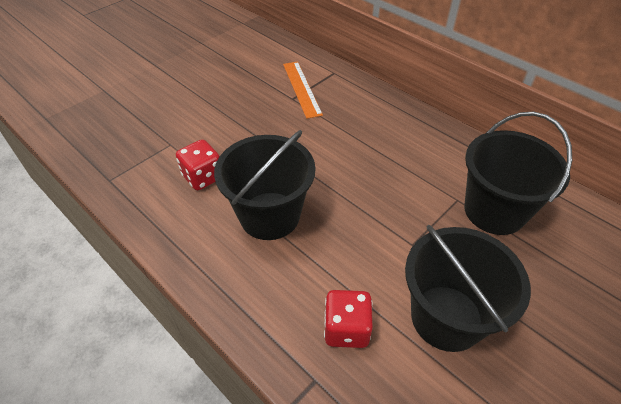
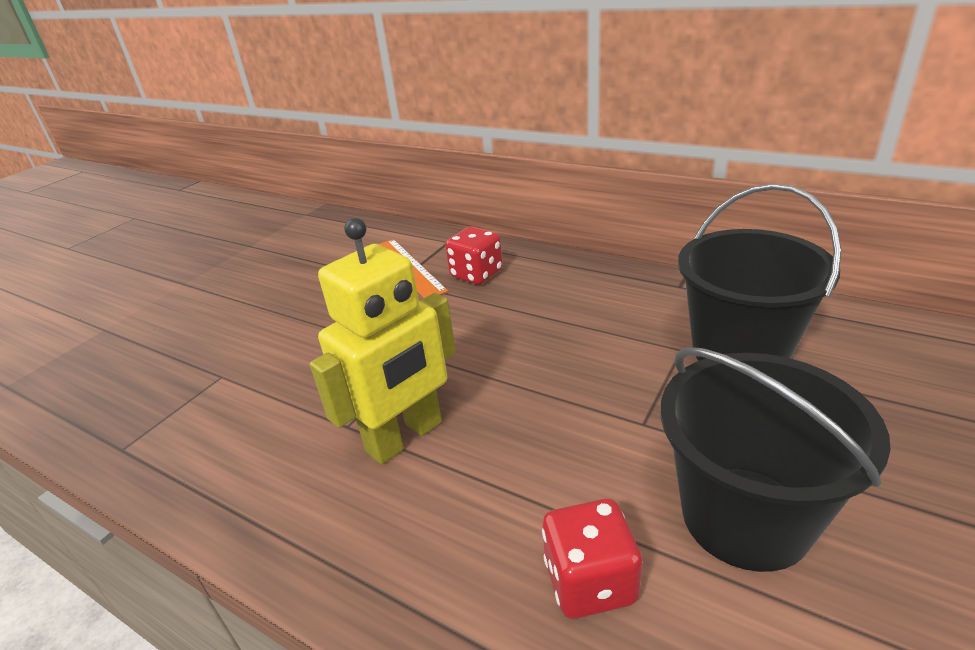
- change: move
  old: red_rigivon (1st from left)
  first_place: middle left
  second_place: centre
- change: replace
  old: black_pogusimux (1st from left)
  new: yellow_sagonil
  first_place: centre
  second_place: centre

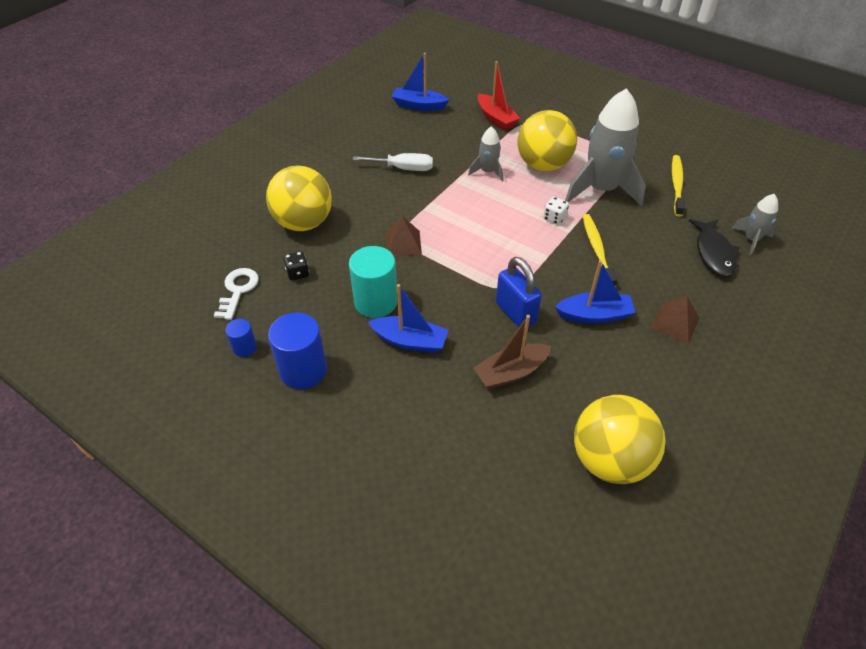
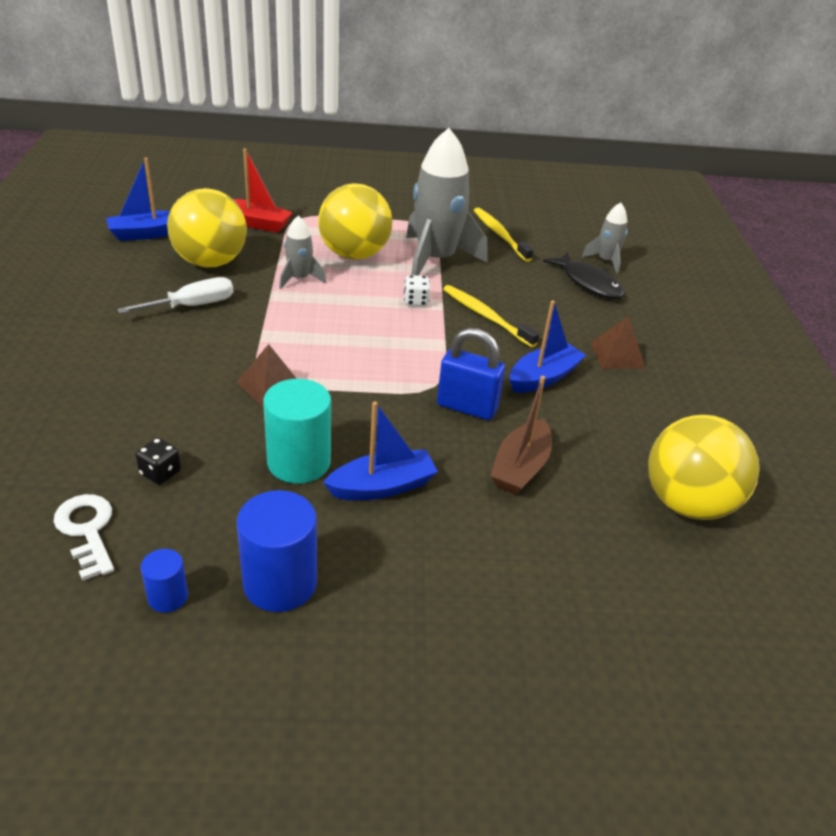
- change: move
  old: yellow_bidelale (1st from left)
  first_place: top centre
  second_place: top left

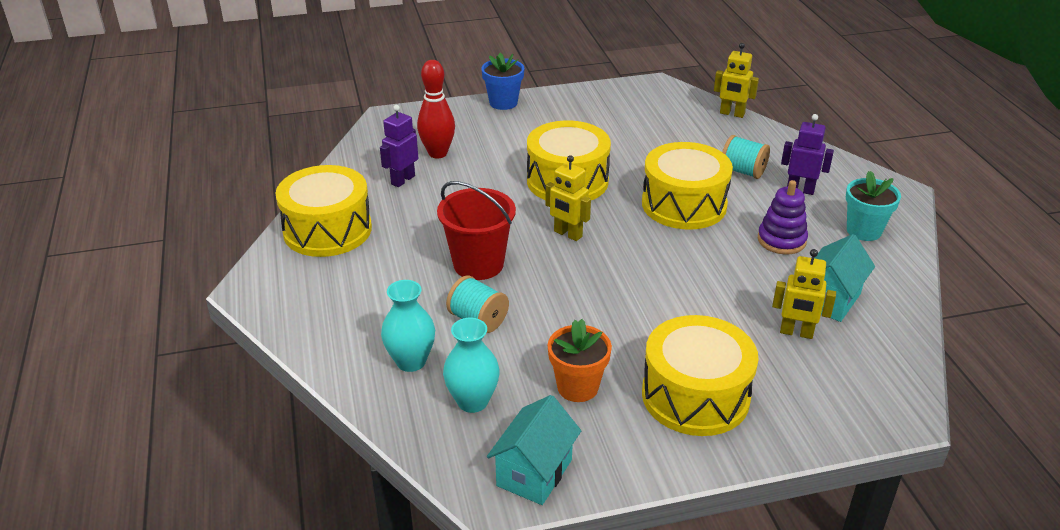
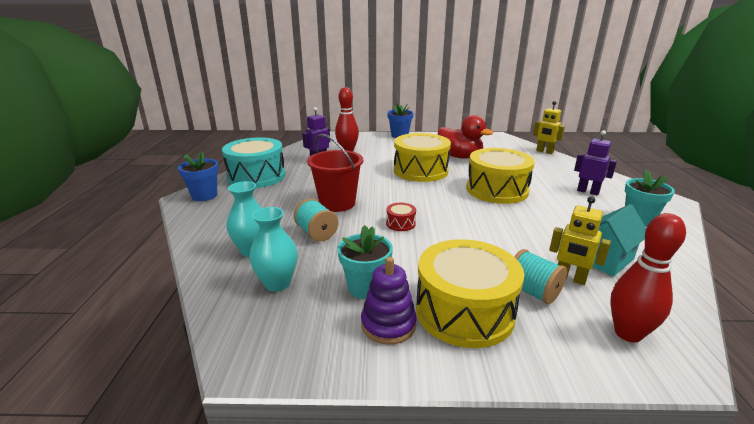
- change: delete
  old: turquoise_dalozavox (1st from left)
  first_place: bottom centre
- change: delete
  old: yellow_sagonil (1st from left)
  first_place: centre
- change: insert
  new: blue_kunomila (1st from left)
  second_place: middle left
- change: insert
  new: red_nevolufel
  second_place: centre
- change: insert
  new: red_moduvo
  second_place: top centre
- change: insert
  new: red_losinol (2nd from left)
  second_place: middle right
- change: move
  old: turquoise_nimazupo (2nd from left)
  first_place: top right
  second_place: middle right
- change: move
  old: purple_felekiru
  first_place: middle right
  second_place: bottom centre
- change: recolor
  old: yellow_nevolufel (1st from left)
  new: turquoise_nevolufel
  first_place: middle left
  second_place: centre
- change: recolor
  old: orange_kunomila
  new: turquoise_kunomila (1st from left)
  first_place: bottom centre
  second_place: centre

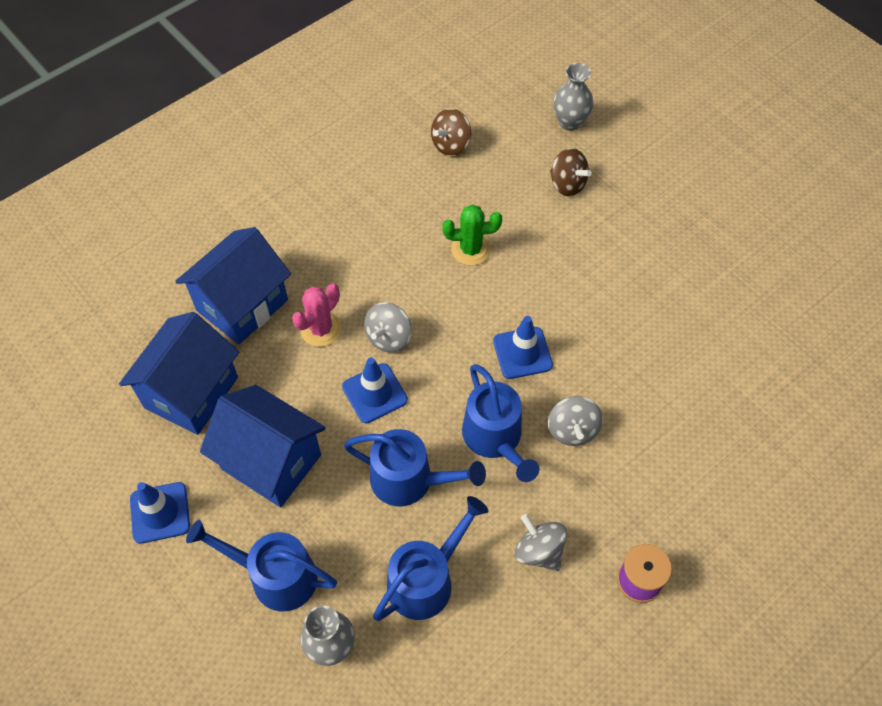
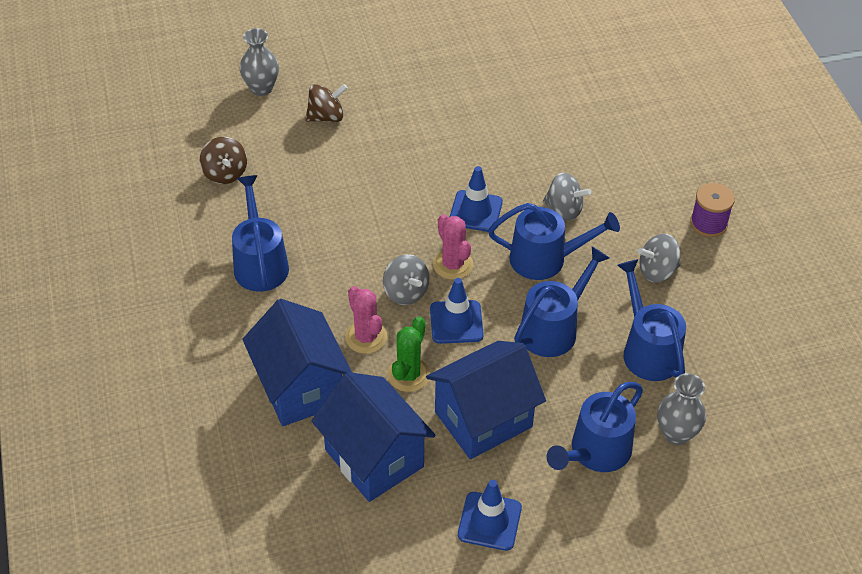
- change: insert
  new: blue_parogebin (1st from left)
  second_place: middle left
- change: insert
  new: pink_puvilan (2nd from left)
  second_place: centre
- change: move
  old: green_puvilan
  first_place: top centre
  second_place: centre

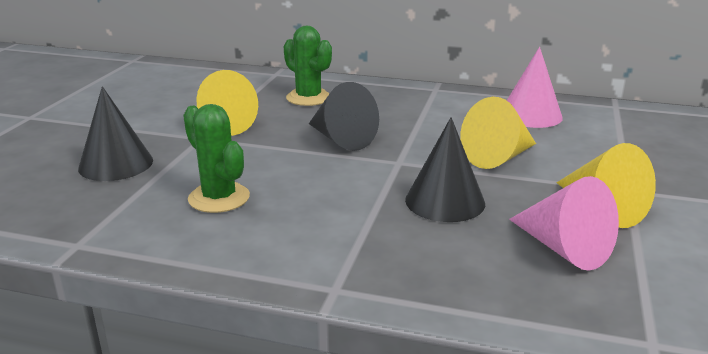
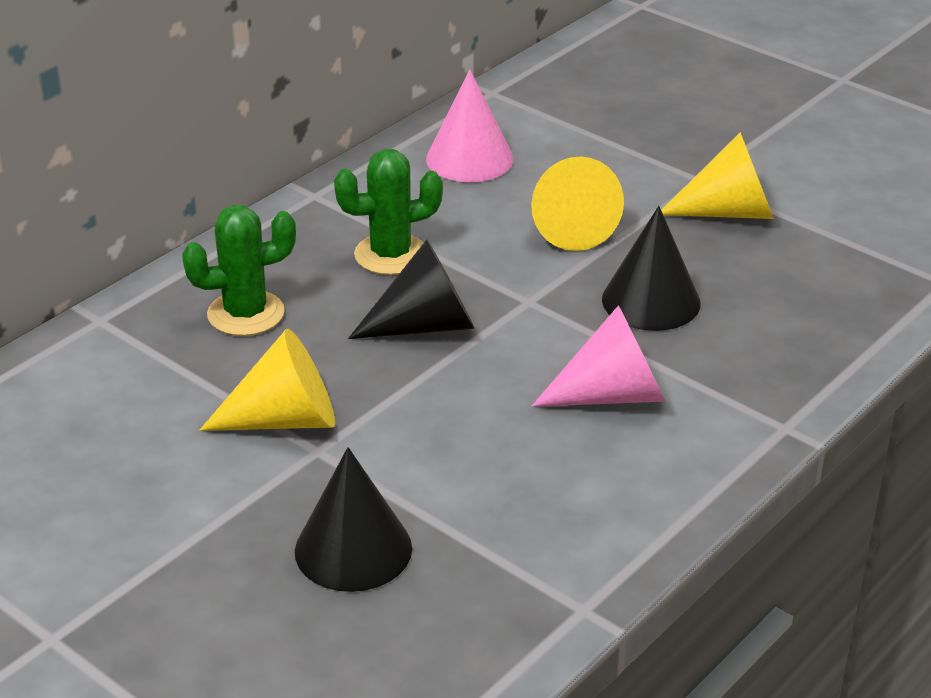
- change: move
  old: green_puvilan (1st from left in the first image)
  new: green_puvilan (2nd from left)
  first_place: middle left
  second_place: top centre
- change: move
  old: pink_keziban (2nd from left)
  first_place: middle right
  second_place: centre

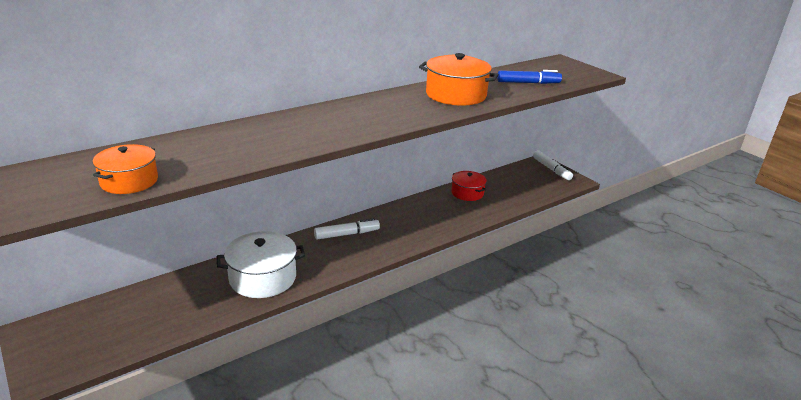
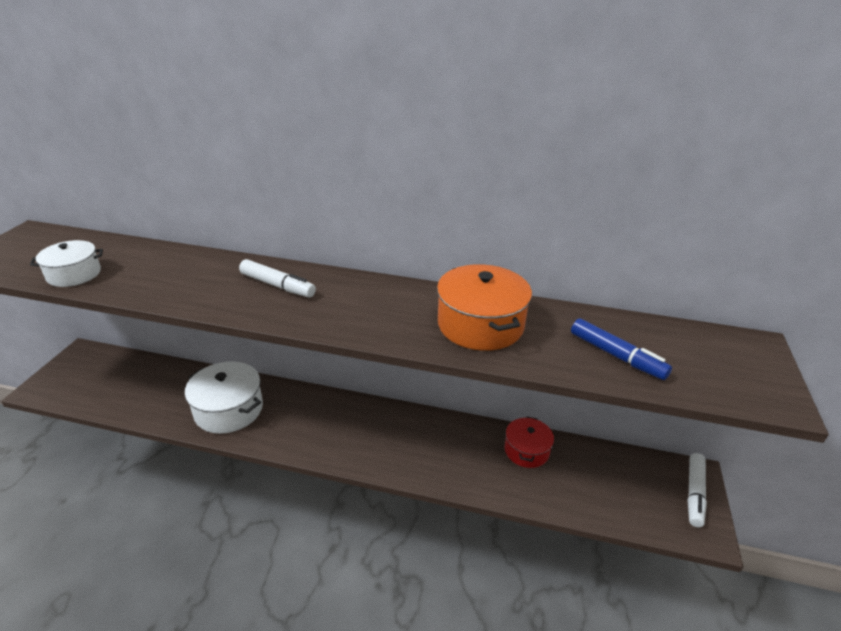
- change: move
  old: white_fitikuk (1st from left)
  first_place: centre
  second_place: middle left
- change: recolor
  old: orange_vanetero (1st from left)
  new: white_vanetero (1st from left)
  first_place: middle left
  second_place: middle left

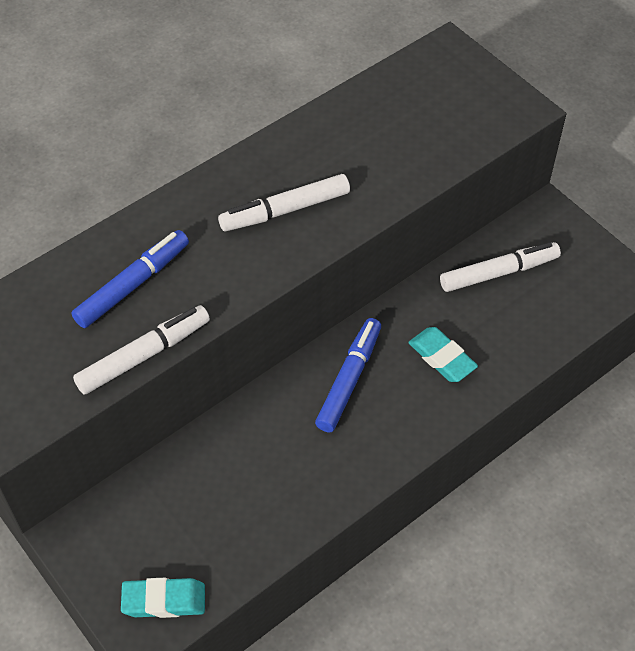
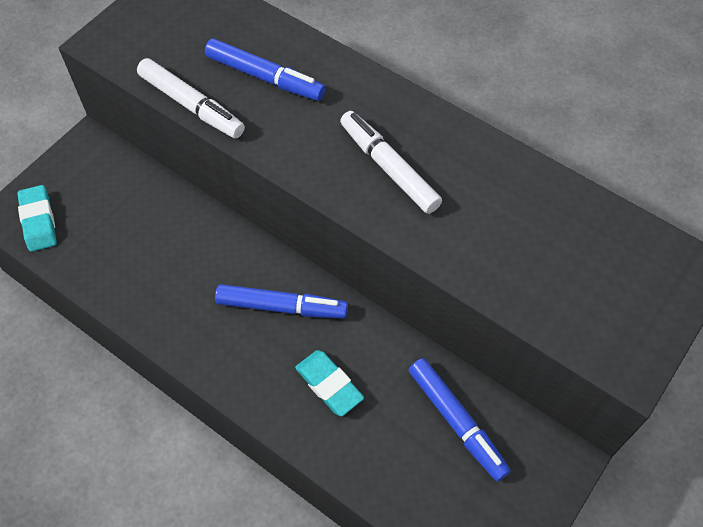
- change: recolor
  old: white_fitikuk (3rd from left)
  new: blue_fitikuk (3rd from left)
  first_place: middle right
  second_place: bottom centre
- change: rotate
  old: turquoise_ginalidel (2nd from left)
  first_place: middle right
  second_place: bottom centre
  degrees: -75

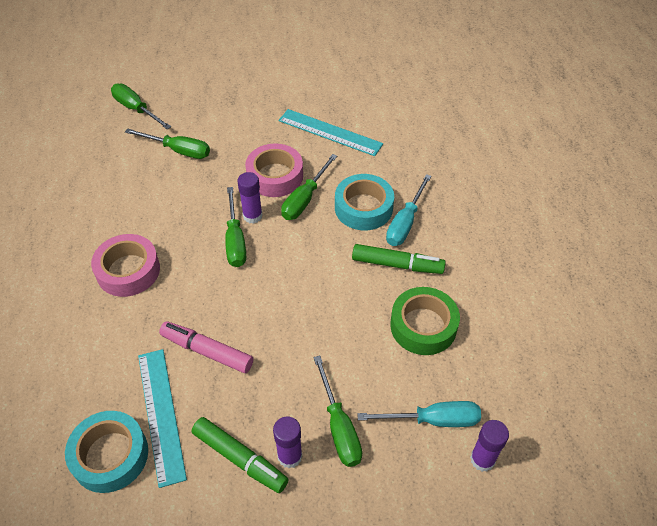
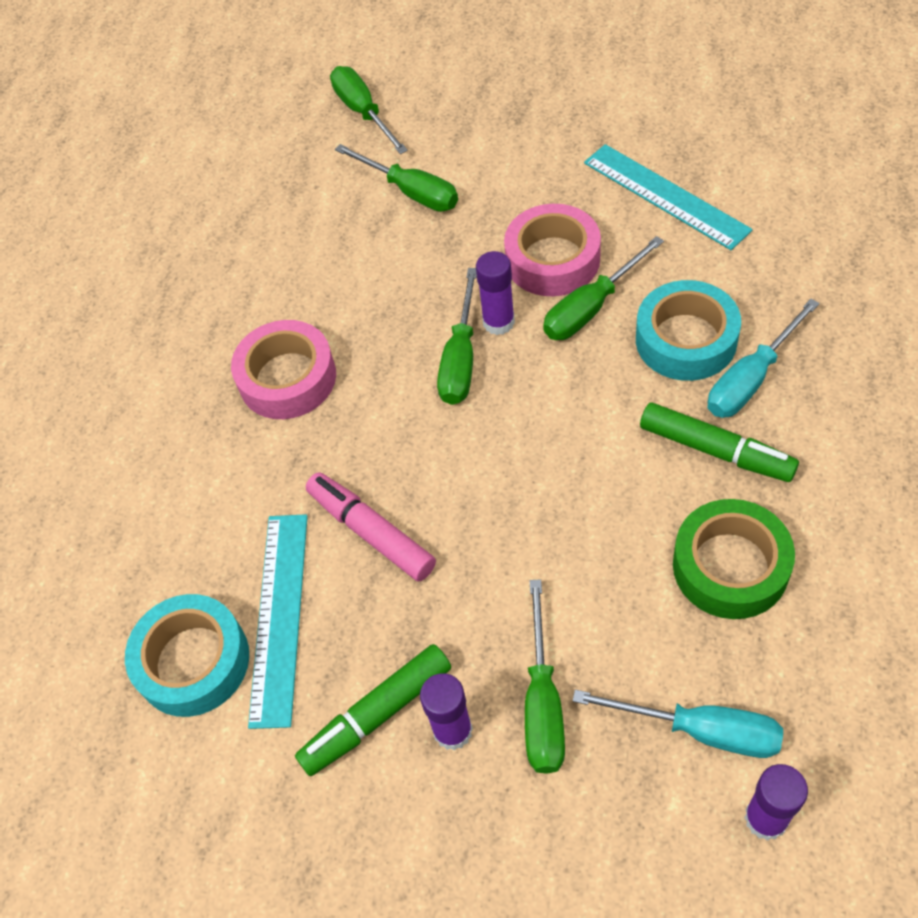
- change: rotate
  old: green_fitikuk (1st from left)
  first_place: bottom centre
  second_place: bottom centre
  degrees: 90

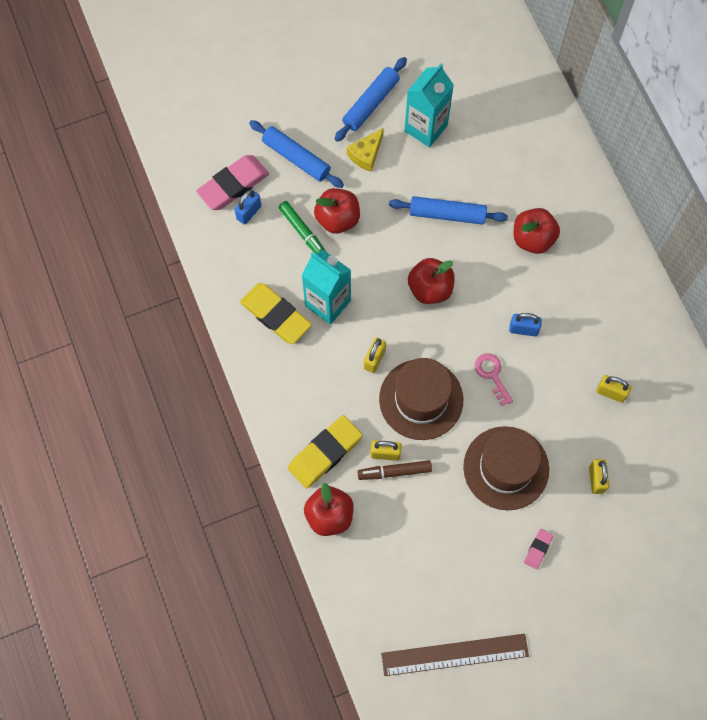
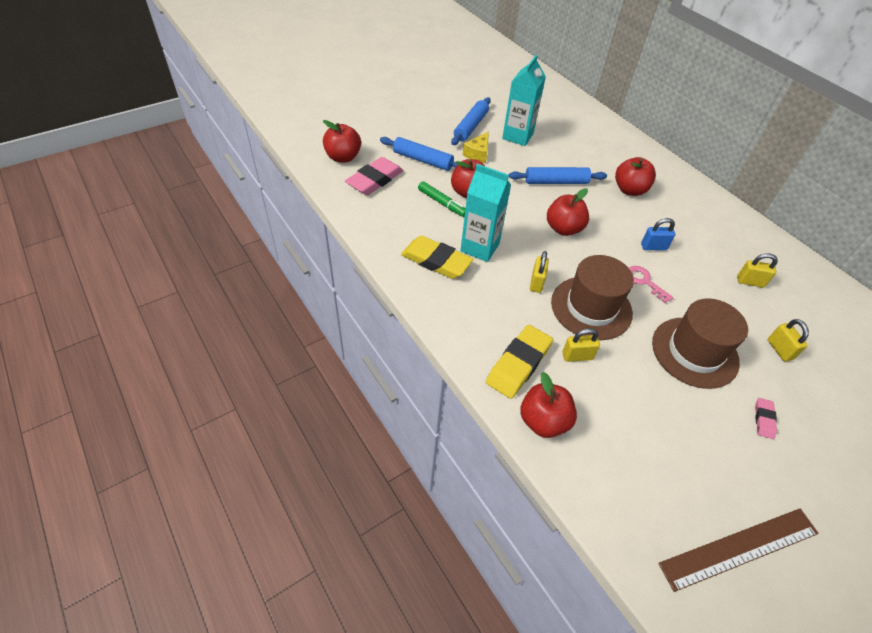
- change: delete
  old: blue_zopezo (1st from left)
  first_place: top centre
- change: delete
  old: brown_fitikuk
  first_place: centre
- change: insert
  new: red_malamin (1st from left)
  second_place: top centre

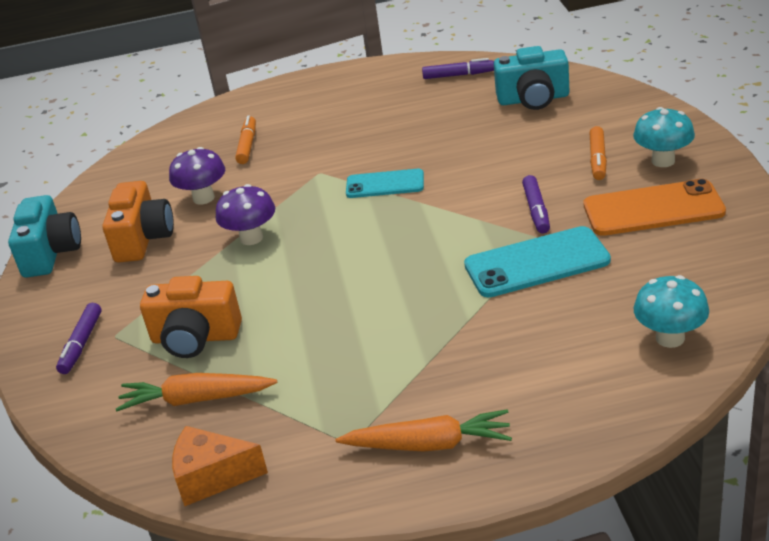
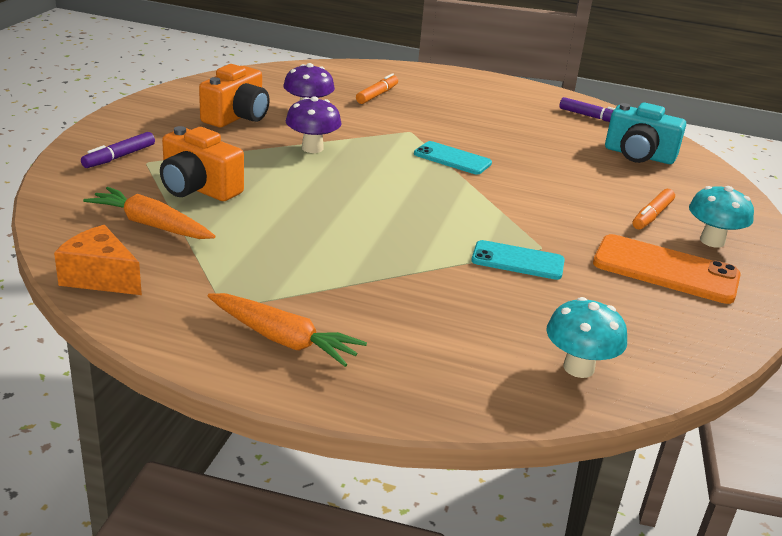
- change: delete
  old: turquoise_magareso (1st from left)
  first_place: middle left
- change: delete
  old: purple_fitikuk (3rd from left)
  first_place: middle right
- change: resize
  old: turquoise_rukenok (2nd from left)
  first_place: middle right
  second_place: centre
  factor: 0.65

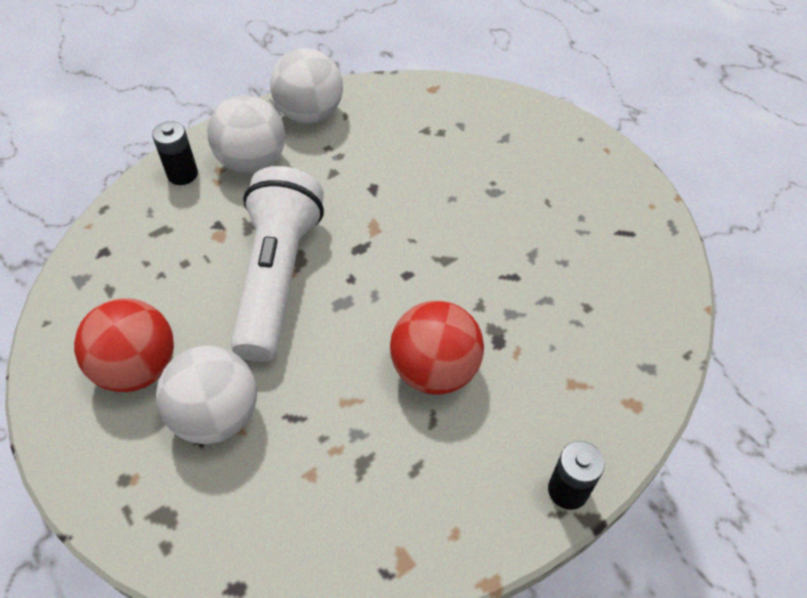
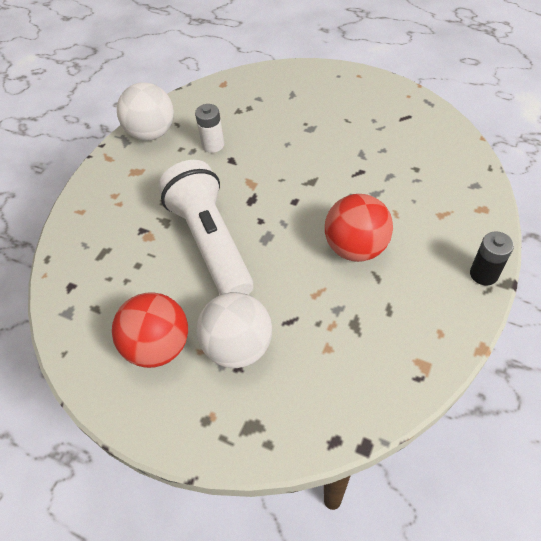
- change: delete
  old: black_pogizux (1st from left)
  first_place: top left
- change: delete
  old: white_bidelale (2nd from left)
  first_place: top left
- change: insert
  new: white_pogizux
  second_place: top centre

